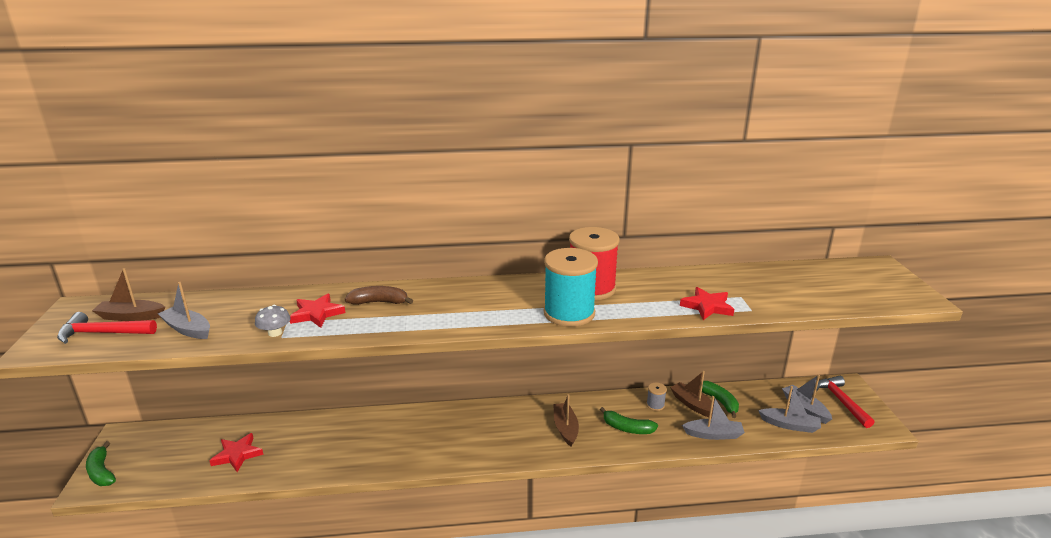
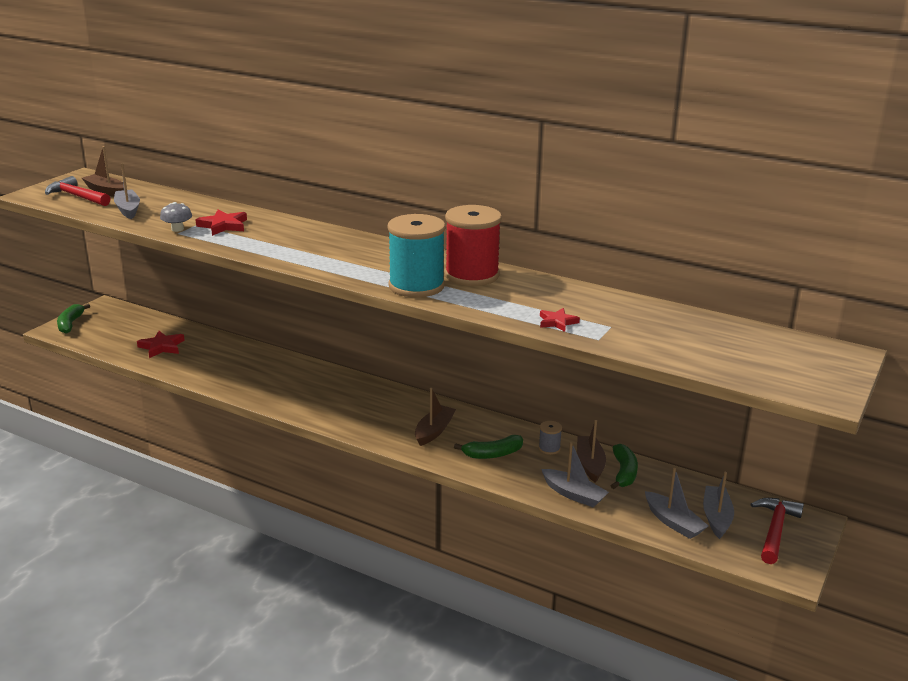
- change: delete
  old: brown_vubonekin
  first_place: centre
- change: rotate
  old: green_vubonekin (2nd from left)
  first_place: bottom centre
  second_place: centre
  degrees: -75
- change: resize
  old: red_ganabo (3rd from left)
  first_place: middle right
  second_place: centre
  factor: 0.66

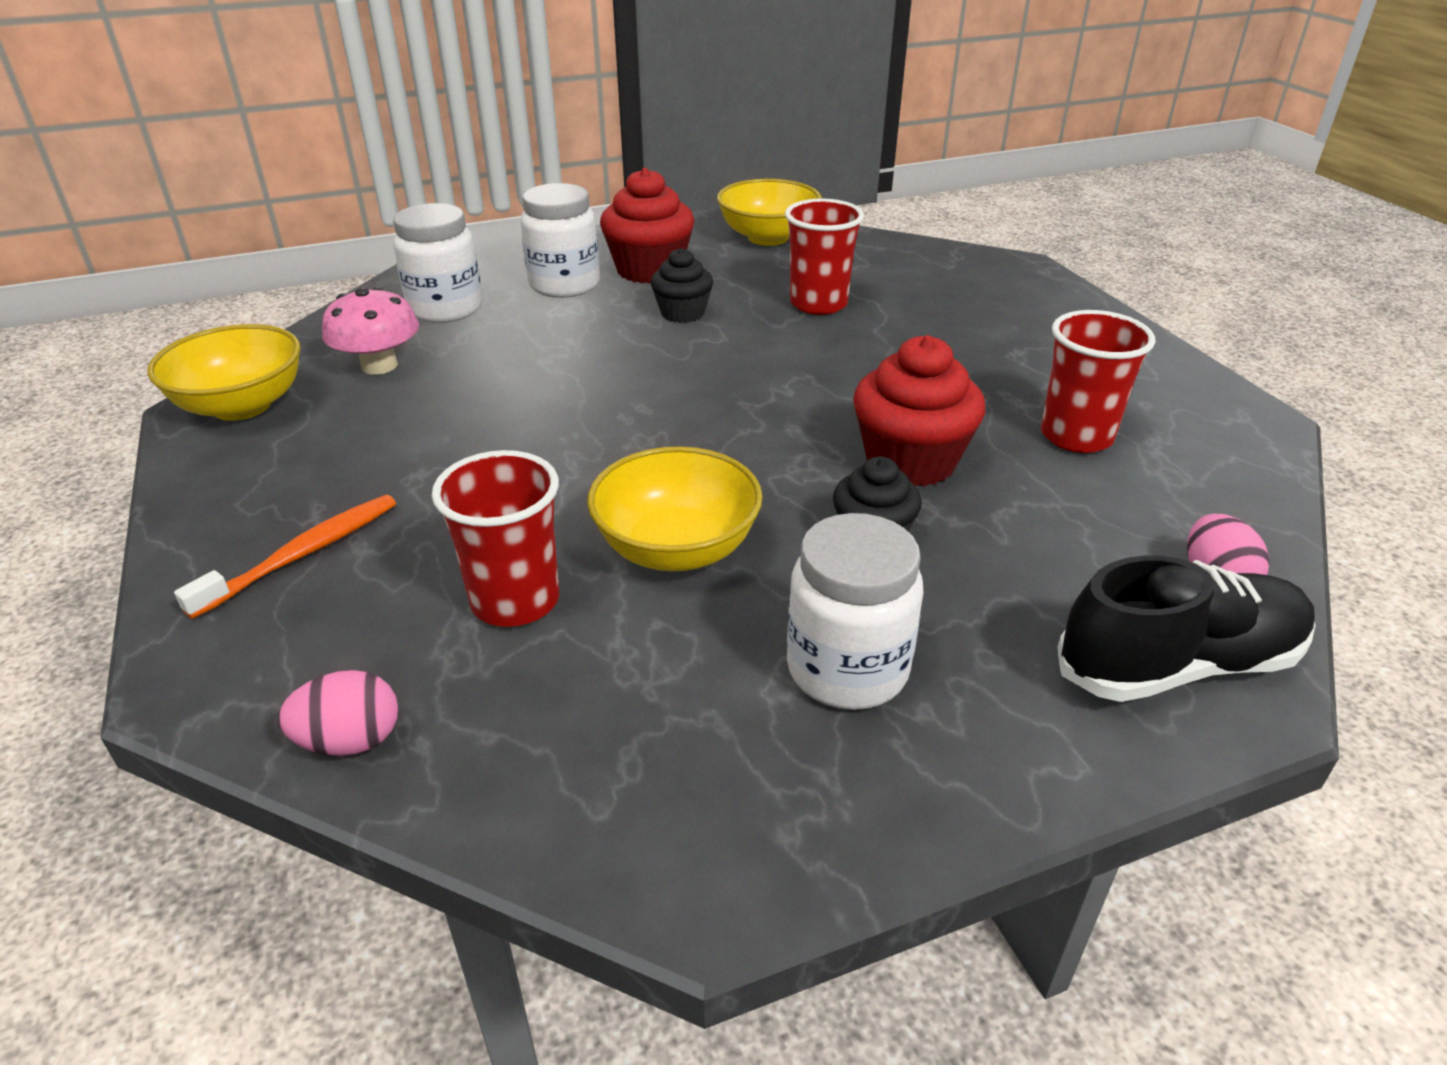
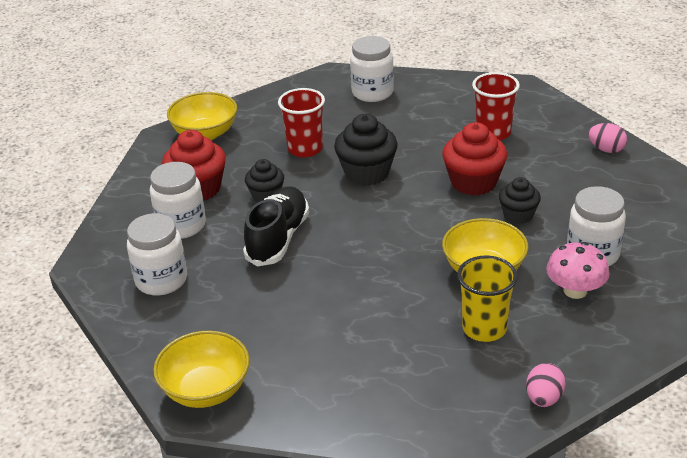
- change: delete
  old: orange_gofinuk
  first_place: middle left
- change: insert
  new: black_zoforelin (2nd from left)
  second_place: top centre
- change: insert
  new: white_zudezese (3rd from left)
  second_place: top centre
- change: move
  old: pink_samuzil
  first_place: top left
  second_place: middle right
- change: move
  old: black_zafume
  first_place: middle right
  second_place: centre
- change: recolor
  old: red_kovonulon (1st from left)
  new: yellow_kovonulon
  first_place: centre
  second_place: middle right

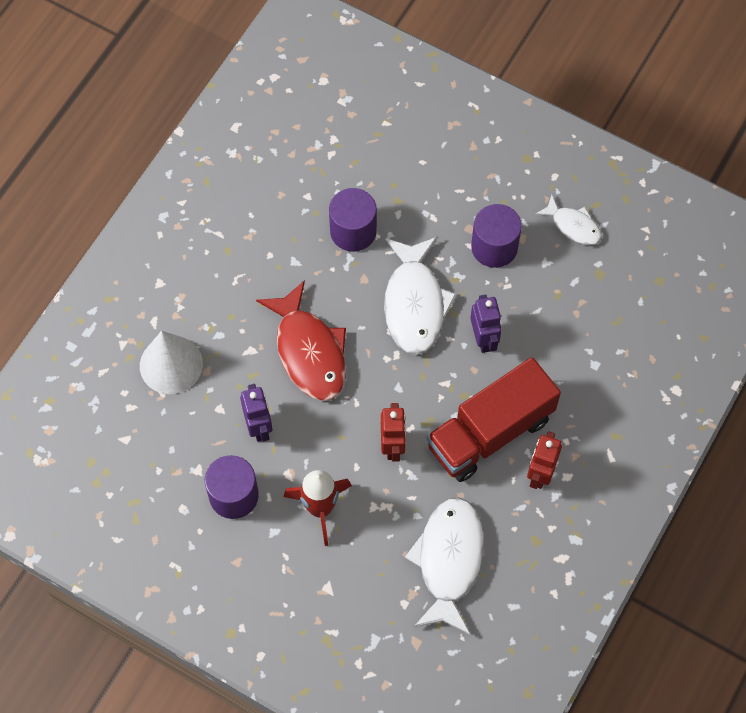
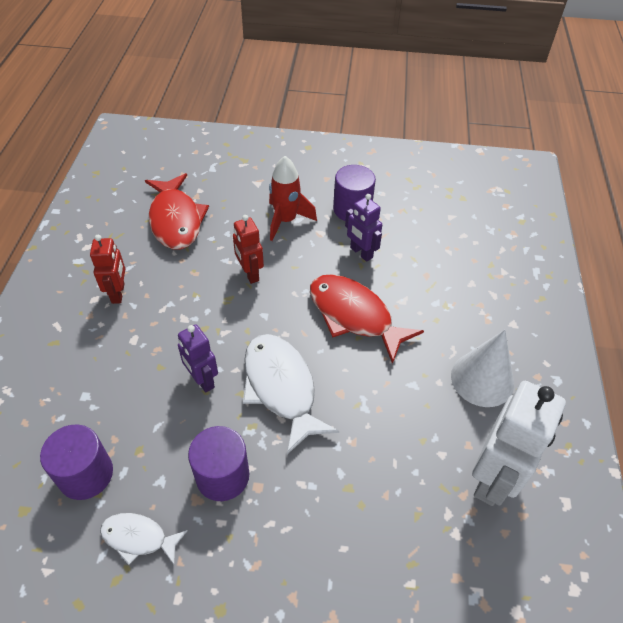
- change: delete
  old: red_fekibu
  first_place: centre
- change: insert
  new: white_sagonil
  second_place: bottom right
- change: move
  old: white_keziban
  first_place: middle left
  second_place: middle right
- change: move
  old: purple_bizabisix (2nd from left in the first image)
  new: purple_bizabisix (1st from left)
  first_place: top centre
  second_place: bottom left
- change: recolor
  old: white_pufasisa (2nd from left)
  new: red_pufasisa (1st from left)
  first_place: bottom centre
  second_place: middle left

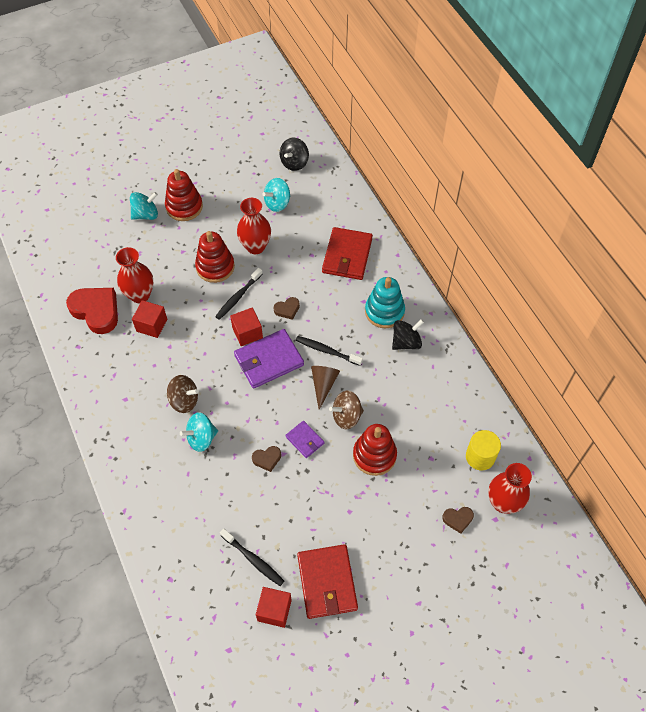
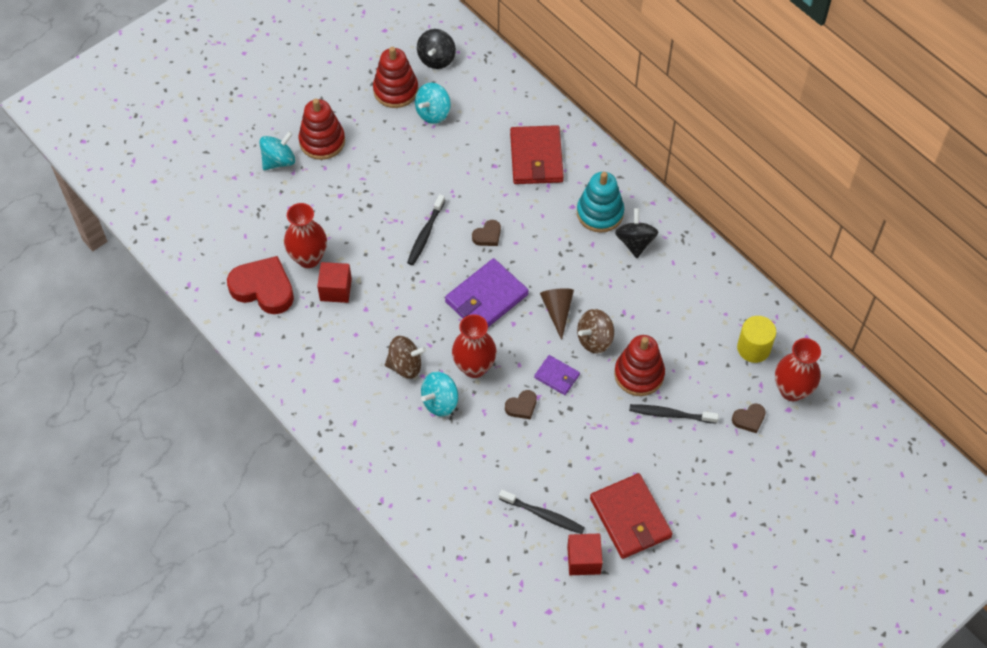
- change: delete
  old: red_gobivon (2nd from left)
  first_place: centre
- change: move
  old: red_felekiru (2nd from left)
  first_place: middle left
  second_place: top centre
- change: move
  old: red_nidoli (2nd from left)
  first_place: top centre
  second_place: centre
- change: move
  old: black_gofinuk (3rd from left)
  first_place: centre
  second_place: middle right
- change: rotate
  old: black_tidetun (2nd from left)
  first_place: centre
  second_place: centre
  degrees: -45

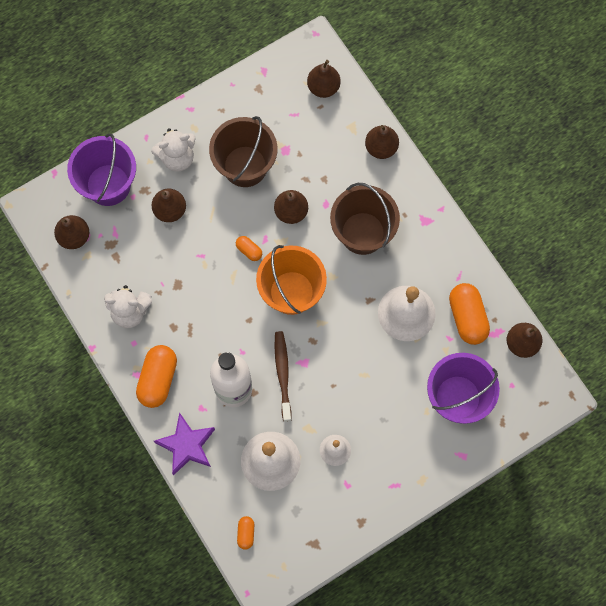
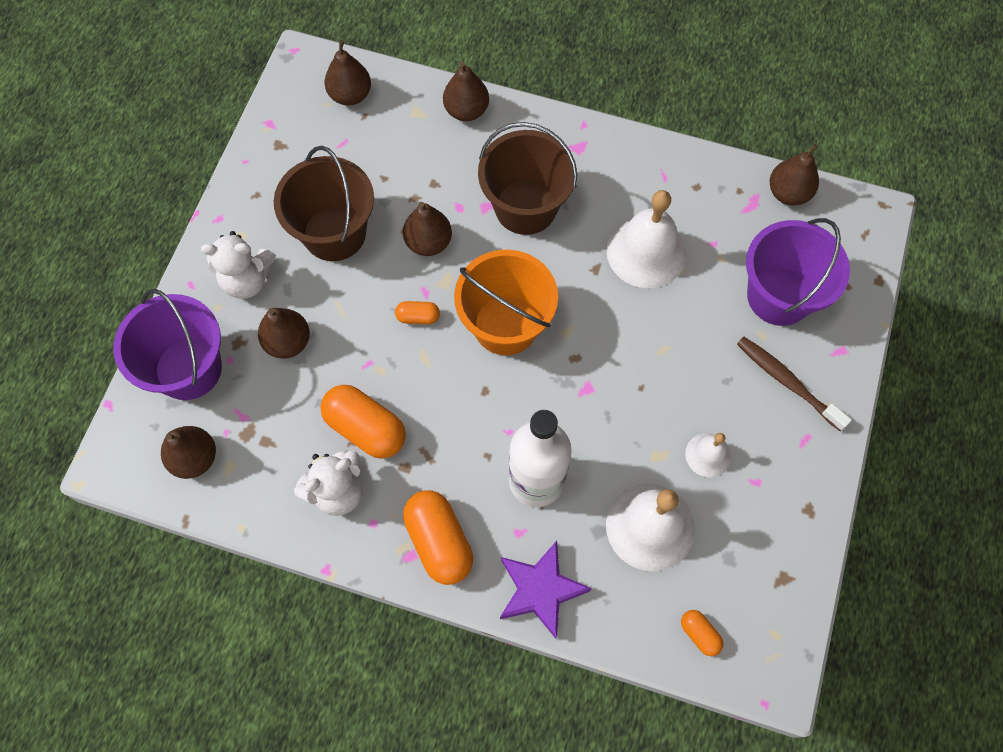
- change: move
  old: brown_gofinuk
  first_place: centre
  second_place: middle right
- change: move
  old: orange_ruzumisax (4th from left in the first image)
  new: orange_ruzumisax (1st from left)
  first_place: middle right
  second_place: centre
- change: rotate
  old: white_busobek (2nd from left in the first image)
  first_place: top left
  second_place: middle left
  degrees: 60

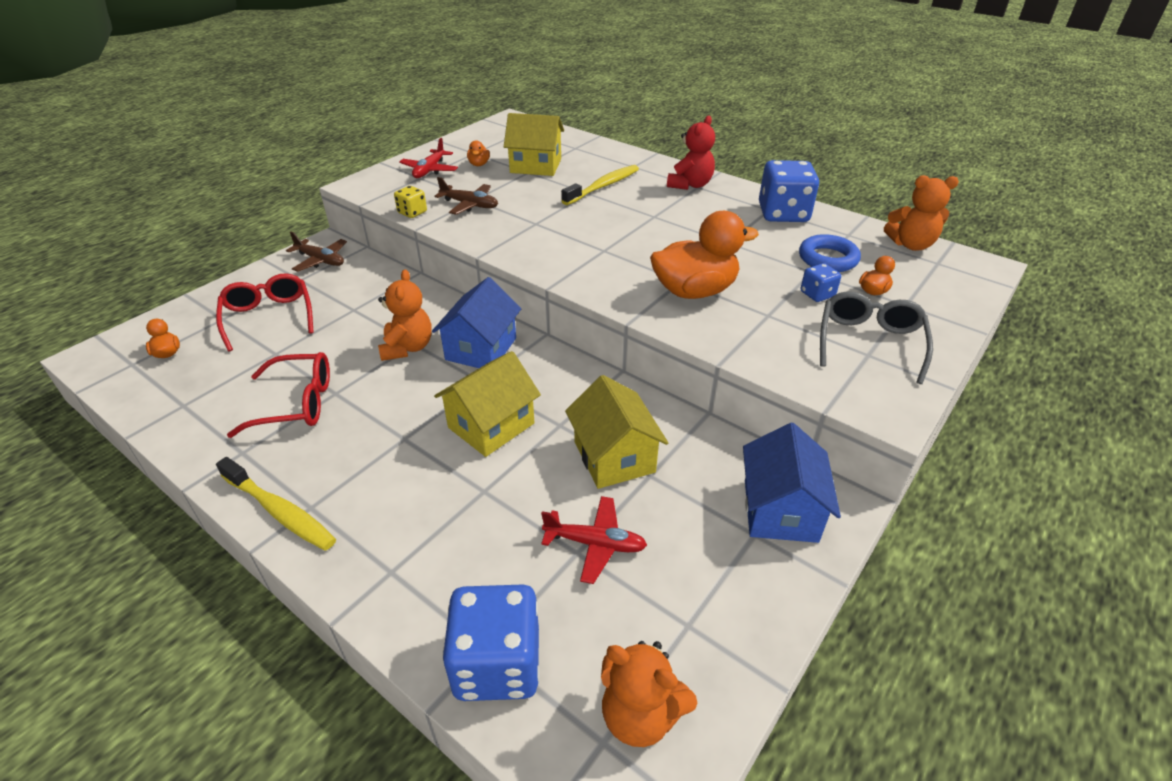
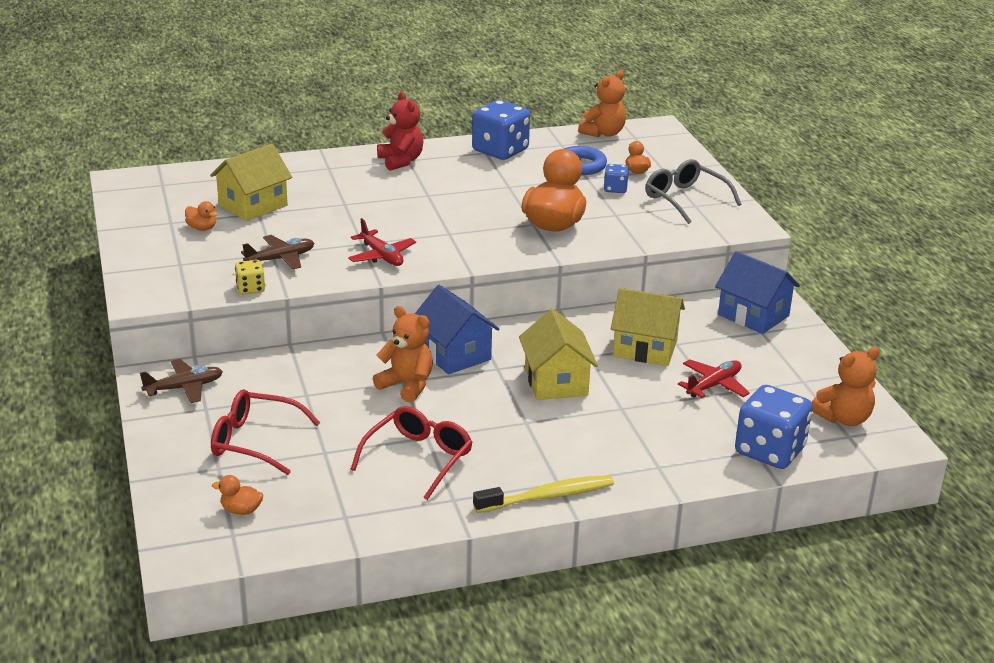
- change: delete
  old: yellow_gofinuk (2nd from left)
  first_place: top centre
- change: move
  old: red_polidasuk (1st from left)
  first_place: top centre
  second_place: centre

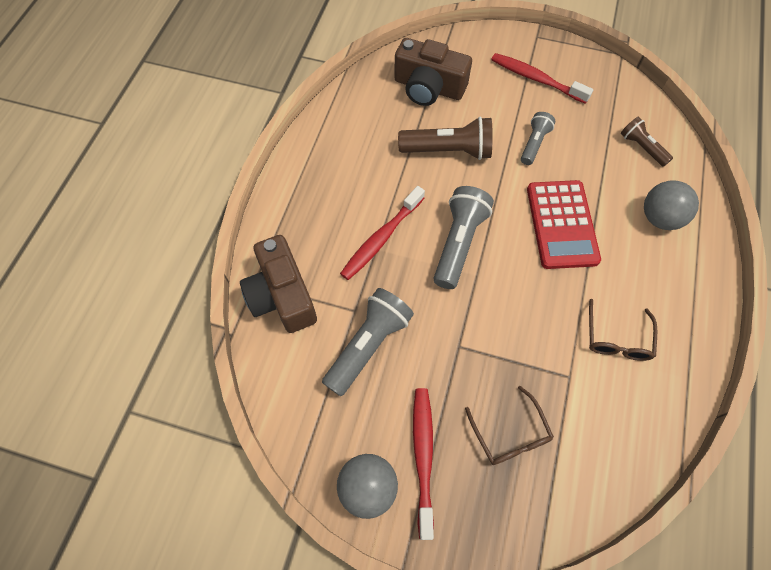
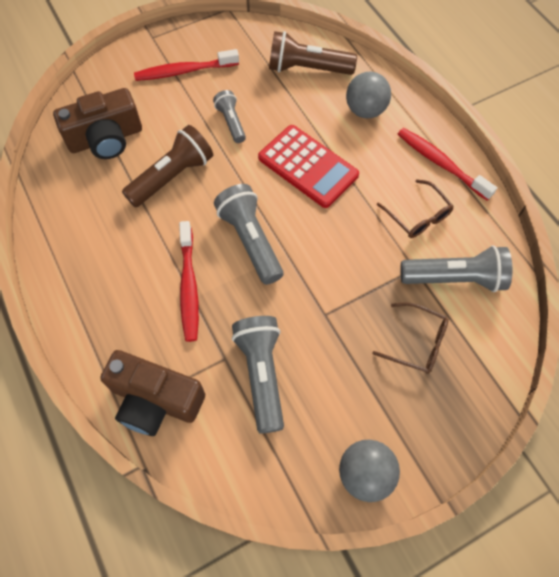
- change: insert
  new: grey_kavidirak (4th from left)
  second_place: middle right
- change: move
  old: red_gofinuk (2nd from left in the first image)
  new: red_gofinuk (3rd from left)
  first_place: bottom centre
  second_place: top right
- change: resize
  old: brown_kavidirak (2nd from left)
  first_place: top right
  second_place: top centre
  factor: 1.69

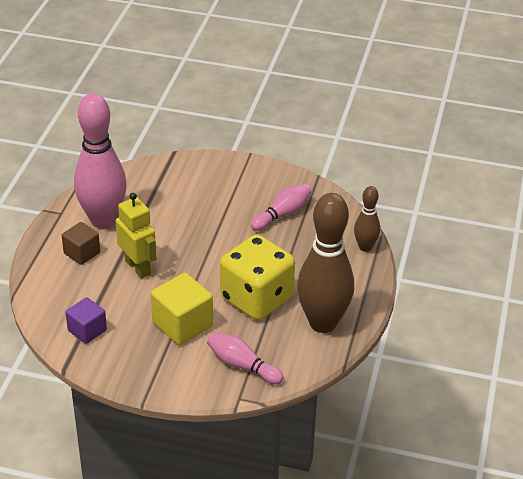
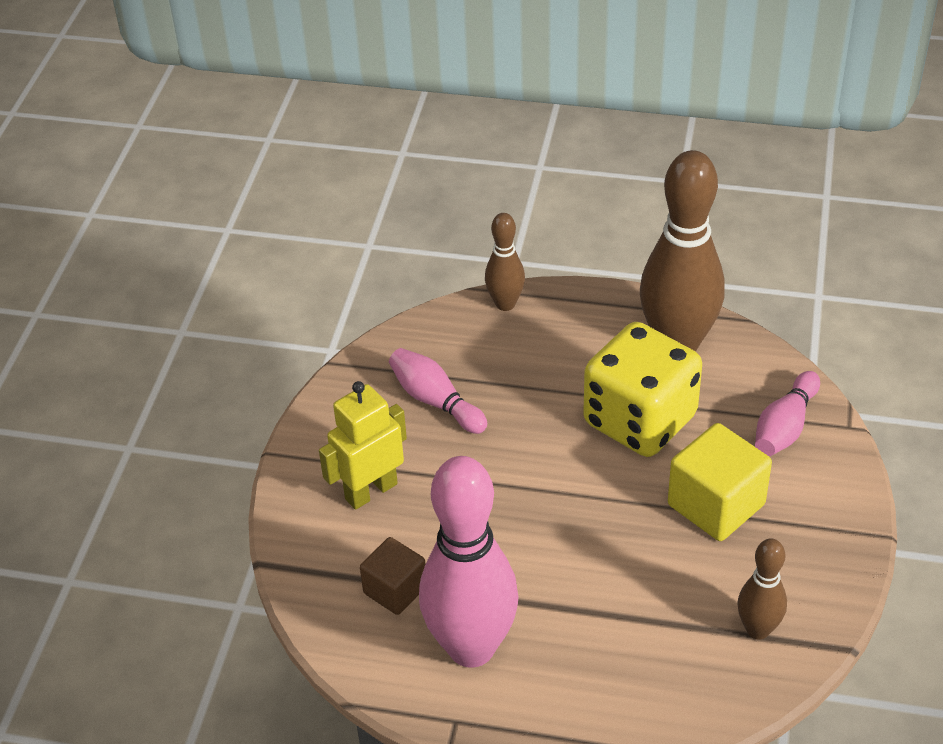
- change: move
  old: brown_gobivon
  first_place: middle left
  second_place: bottom centre
- change: move
  old: yellow_sagonil
  first_place: middle left
  second_place: centre
- change: replace
  old: purple_gobivon
  new: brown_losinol (3rd from left)
  first_place: bottom left
  second_place: bottom right

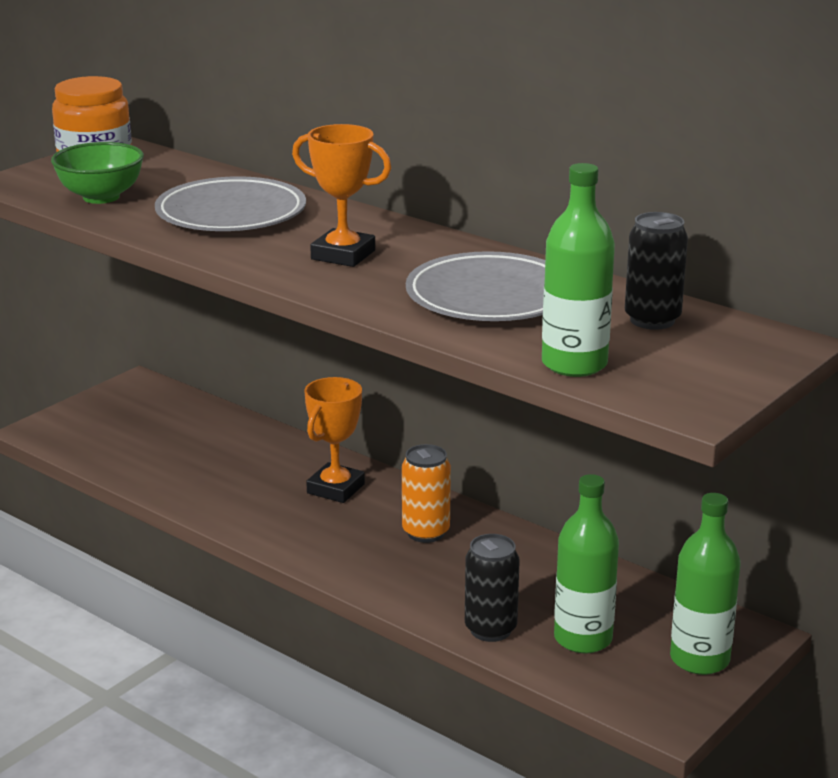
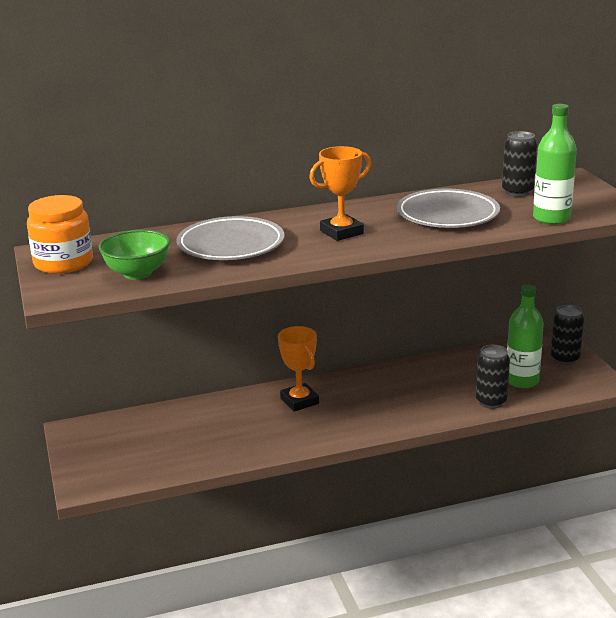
- change: delete
  old: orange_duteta
  first_place: centre
- change: replace
  old: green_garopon (3rd from left)
  new: black_duteta (3rd from left)
  first_place: bottom right
  second_place: middle right

